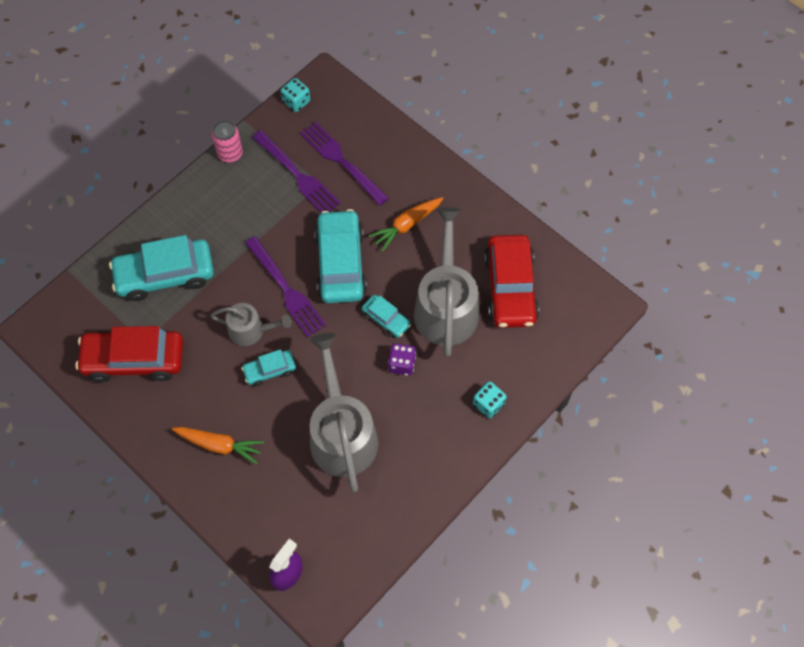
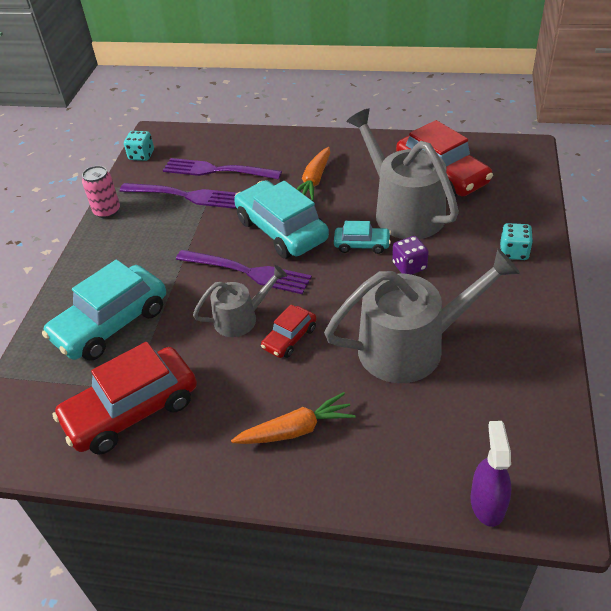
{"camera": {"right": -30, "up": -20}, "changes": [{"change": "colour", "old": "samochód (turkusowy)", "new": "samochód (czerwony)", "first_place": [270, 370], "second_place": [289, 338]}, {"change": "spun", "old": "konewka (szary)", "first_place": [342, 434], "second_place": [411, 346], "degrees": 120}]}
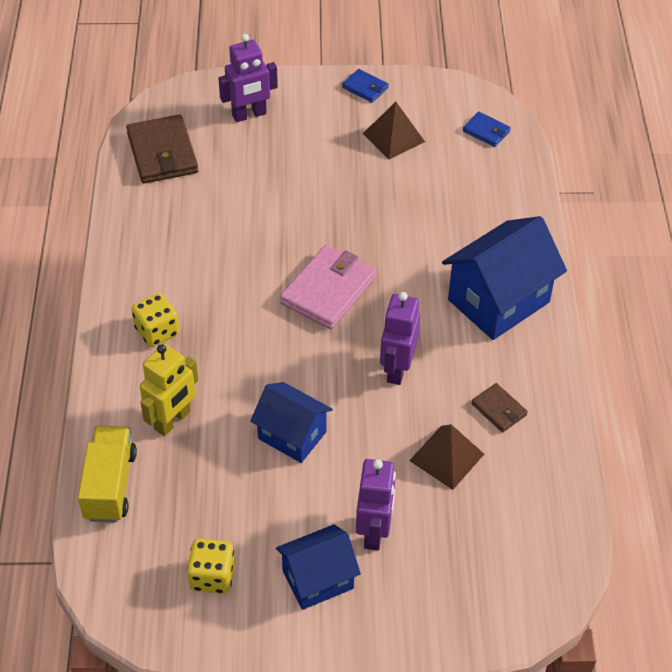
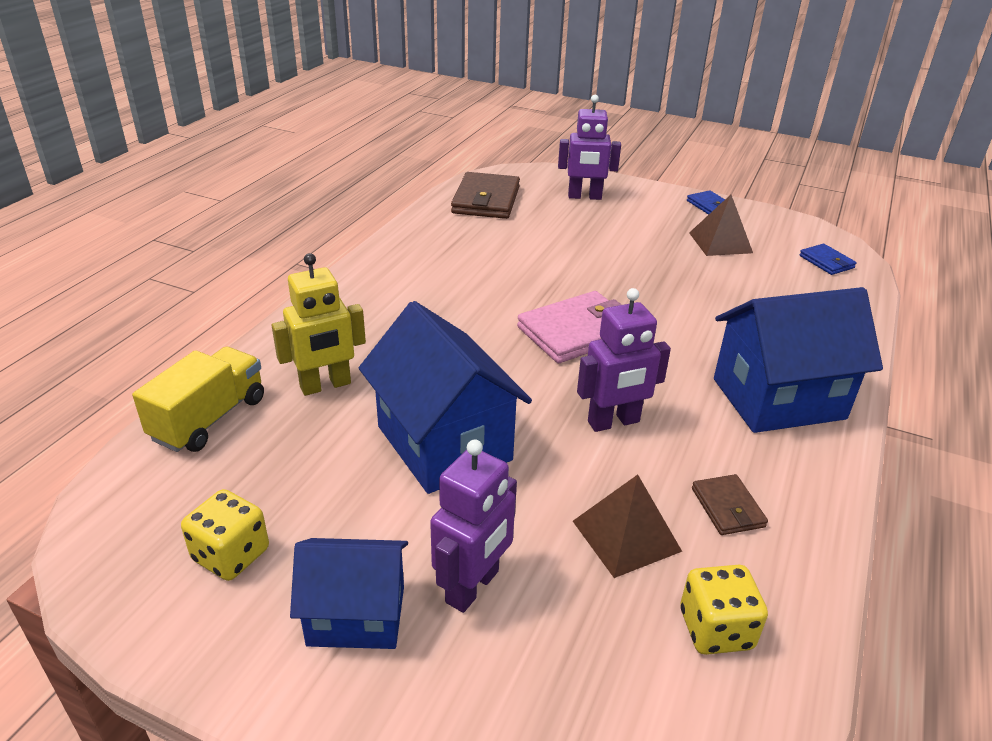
{"camera": {"right": 25, "up": -15}, "changes": [{"change": "relocated", "old": "kostka do gry (żółty)", "first_place": [157, 331], "second_place": [716, 629]}, {"change": "spun", "old": "robot (fioletowy)", "first_place": [397, 369], "second_place": [613, 422], "degrees": -150}, {"change": "size", "old": "domek (niebieski)", "first_place": [292, 435], "second_place": [444, 443], "factor": 1.6}]}
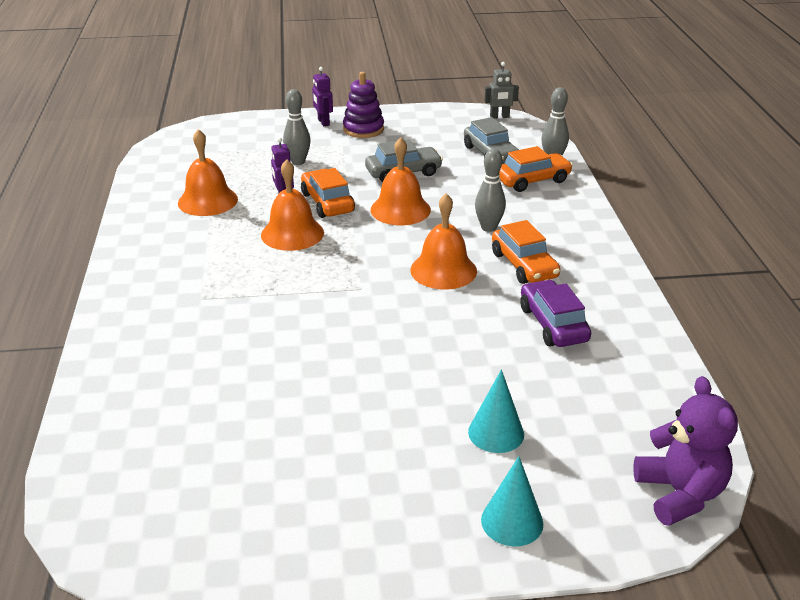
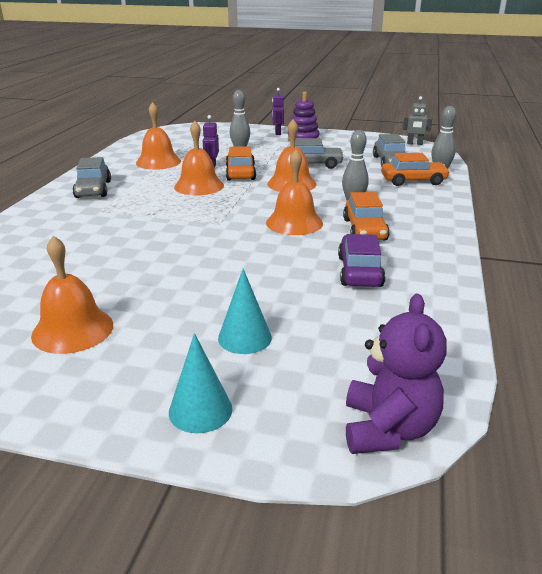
{"camera": {"right": 20, "up": -5}, "changes": [{"change": "appeared", "new": "dzwonek (pomarańczowy)", "second_place": [72, 330]}, {"change": "appeared", "new": "samochód (szary)", "second_place": [93, 189]}]}
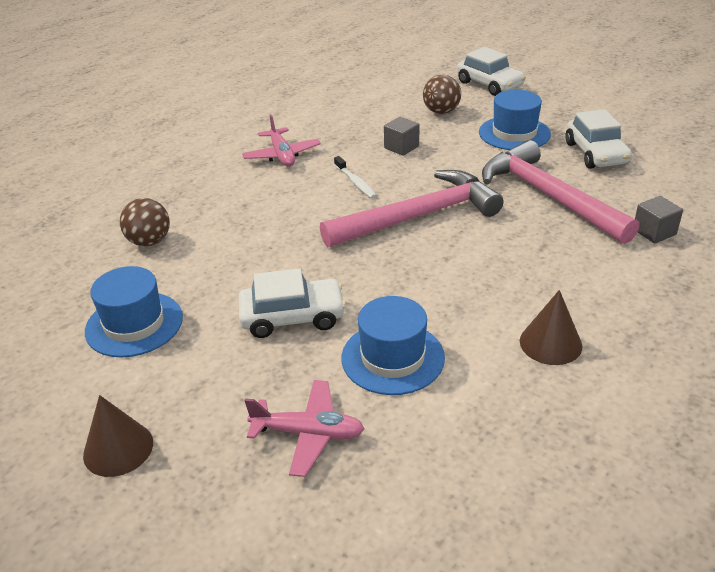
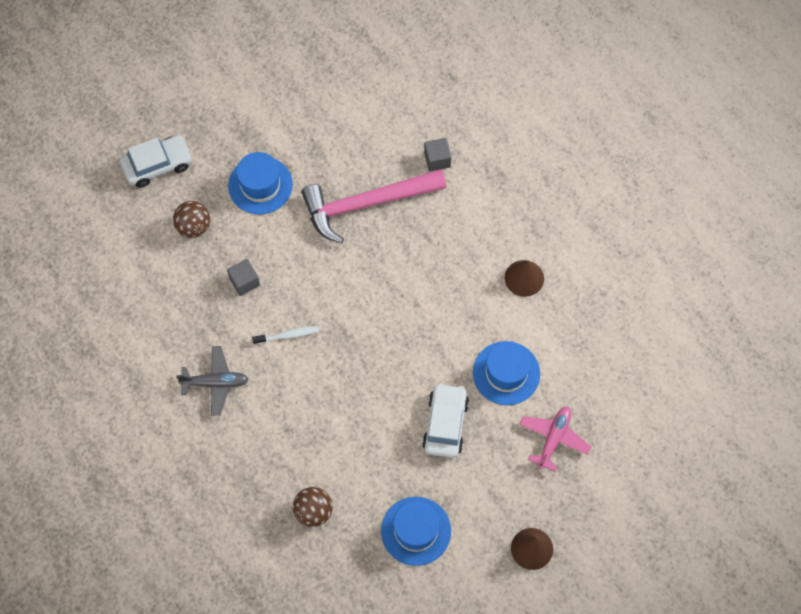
{"camera": {"right": -75, "up": 30}, "changes": [{"change": "missing", "old": "młotek (różowy)", "first_place": [419, 216]}, {"change": "missing", "old": "samochód (biały)", "first_place": [596, 153]}, {"change": "colour", "old": "samolot (różowy)", "new": "samolot (szary)", "first_place": [282, 155], "second_place": [215, 383]}]}
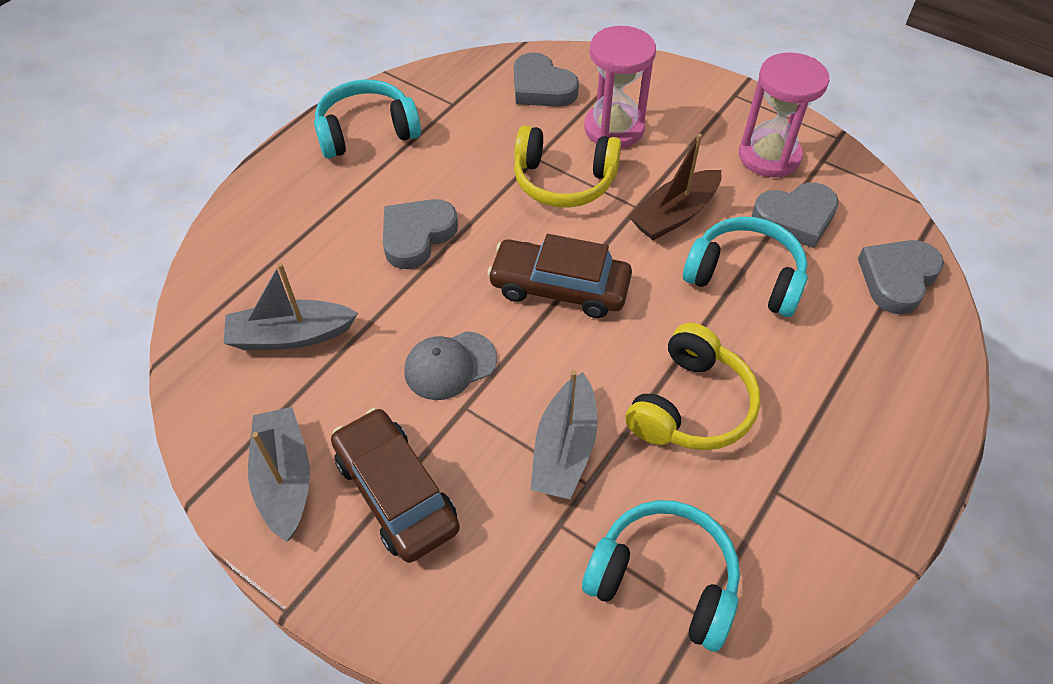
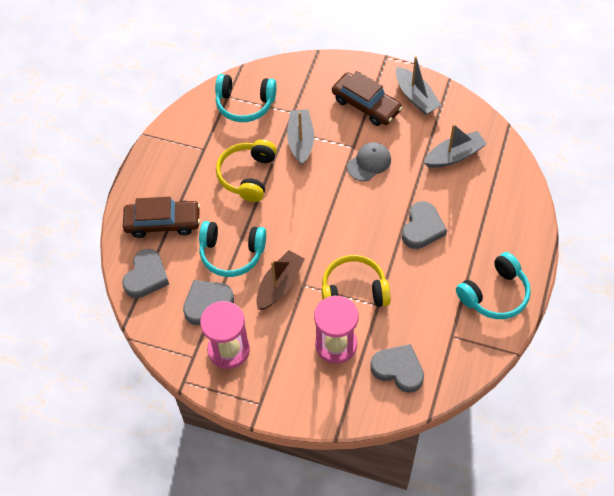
{"camera": {"right": 165, "up": 5}, "changes": [{"change": "relocated", "old": "samochód (brązowy)", "first_place": [559, 287], "second_place": [163, 223]}]}
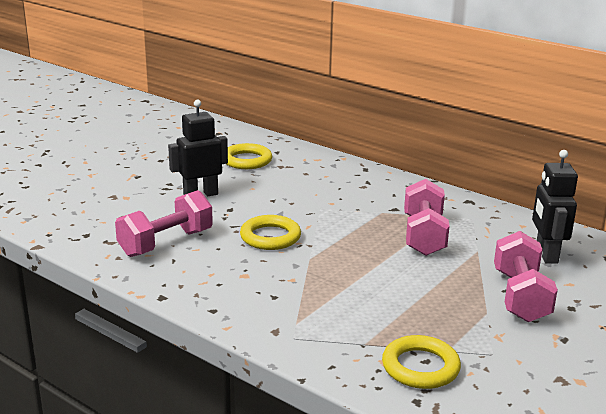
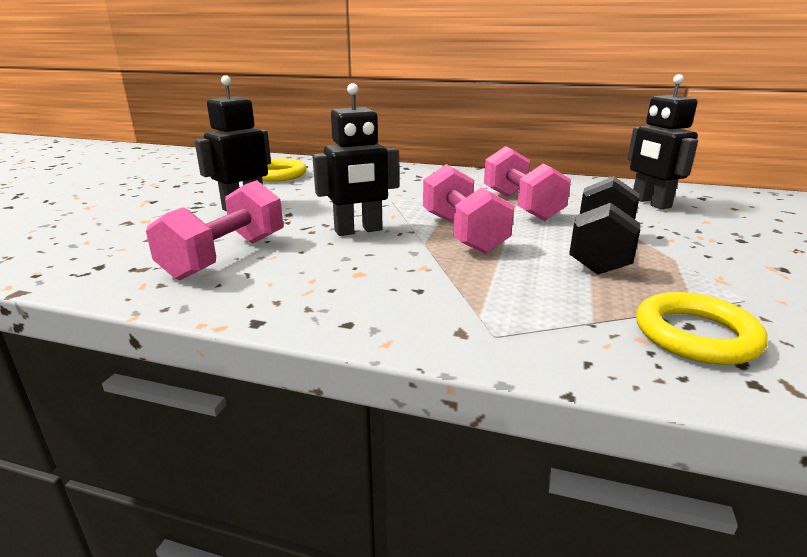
{"camera": {"right": -20, "up": 0}, "changes": [{"change": "appeared", "new": "hantel (czarny)", "second_place": [600, 251]}, {"change": "relocated", "old": "hantel (różowy)", "first_place": [520, 296], "second_place": [463, 233]}, {"change": "exchanged", "old": "pierścień (żółty)", "new": "robot (czarny)", "first_place": [270, 237], "second_place": [358, 231]}]}
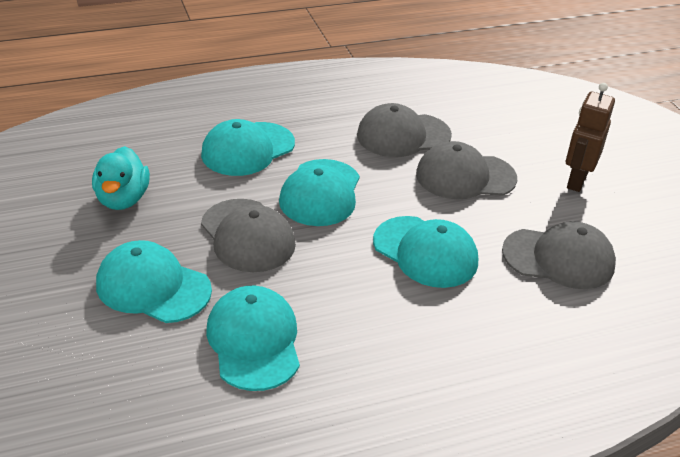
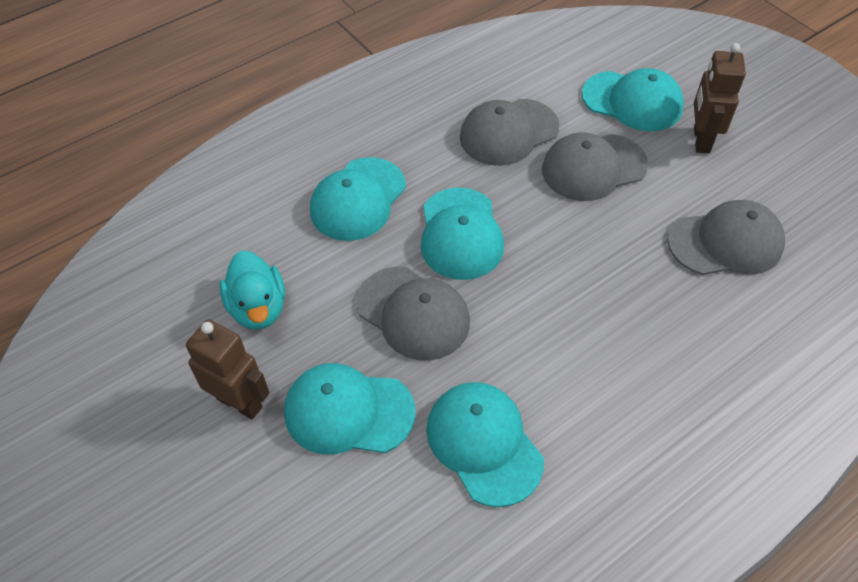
{"camera": {"right": -15, "up": 15}, "changes": [{"change": "appeared", "new": "robot (brązowy)", "second_place": [240, 402]}, {"change": "relocated", "old": "czapka (turkusowy)", "first_place": [425, 252], "second_place": [632, 101]}]}
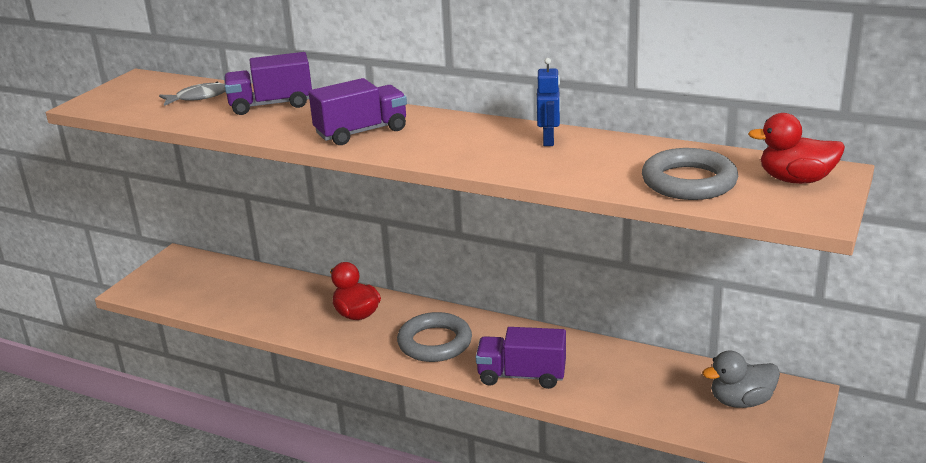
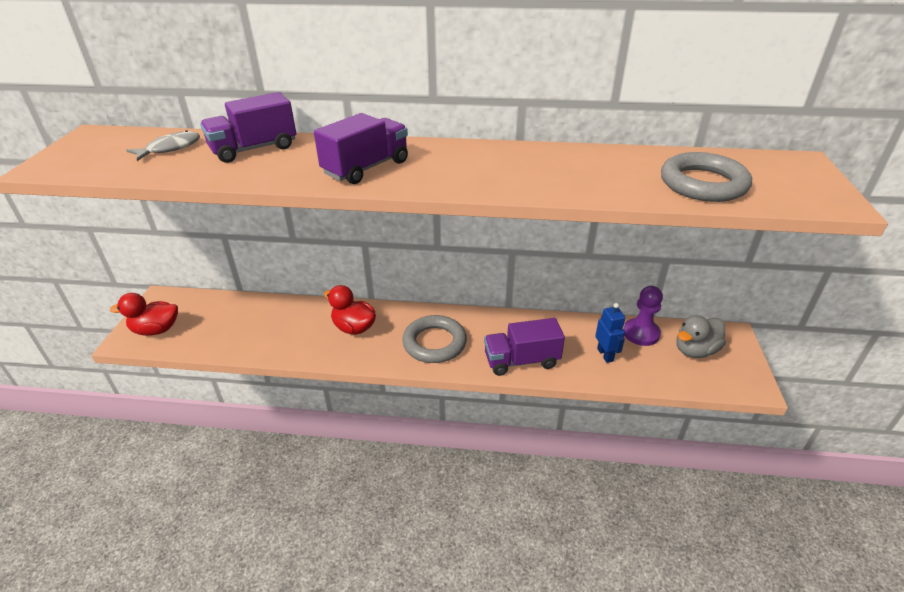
{"camera": {"right": -20, "up": 10}, "changes": [{"change": "appeared", "new": "pionek (fioletowy)", "second_place": [641, 333]}, {"change": "relocated", "old": "robot (niebieski)", "first_place": [549, 140], "second_place": [605, 355]}, {"change": "relocated", "old": "kaczka (czerwony)", "first_place": [795, 180], "second_place": [156, 330]}]}
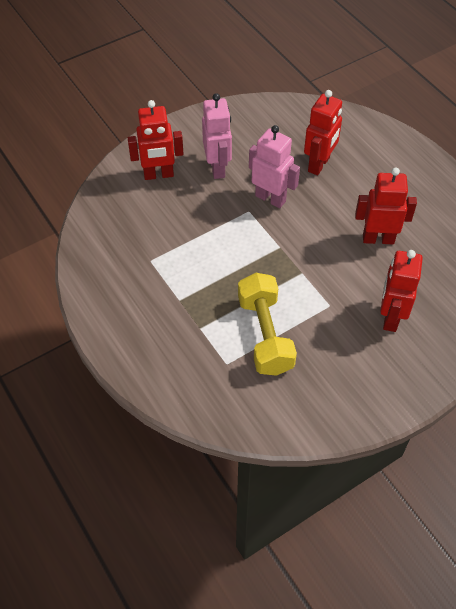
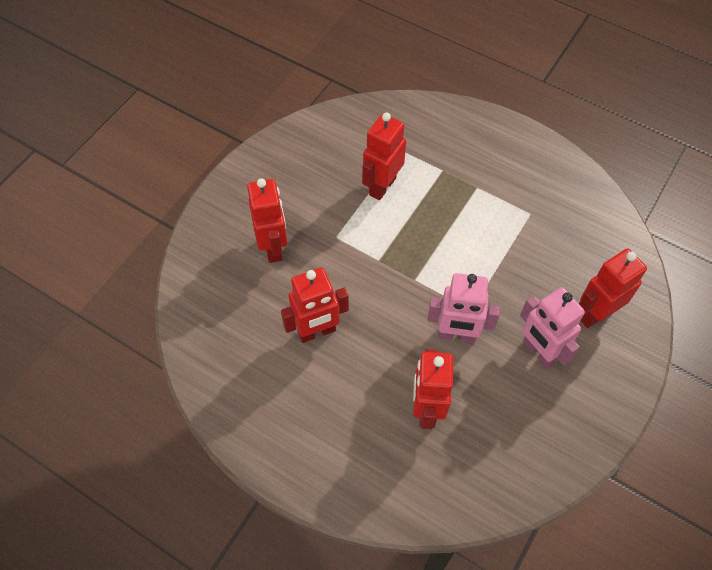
{"camera": {"right": 155, "up": 5}, "changes": [{"change": "exchanged", "old": "hantel (żółty)", "new": "robot (czerwony)", "first_place": [265, 334], "second_place": [382, 186]}]}
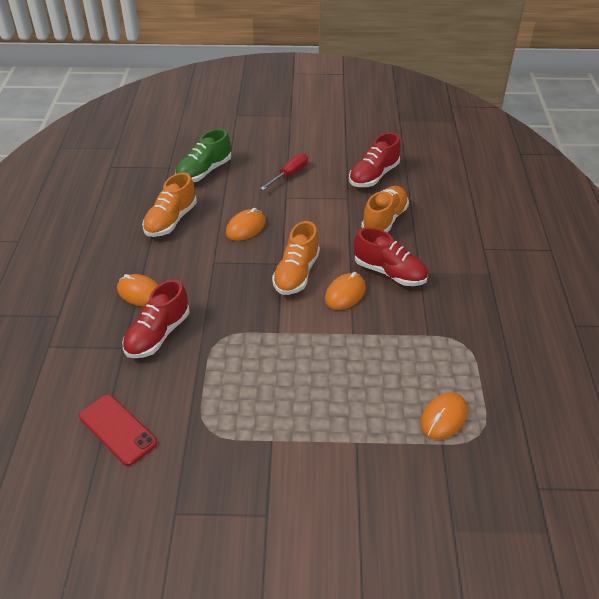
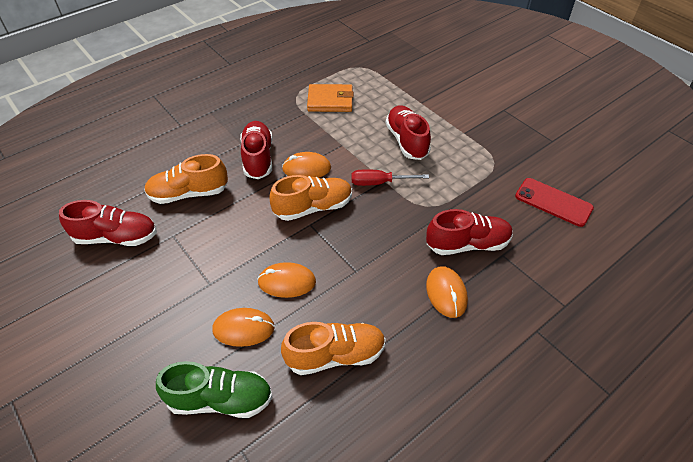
{"camera": {"right": -130, "up": 5}, "changes": [{"change": "appeared", "new": "portfel (pomarańczowy)", "second_place": [330, 101]}, {"change": "appeared", "new": "but (czerwony)", "second_place": [407, 141]}, {"change": "relocated", "old": "śrubokręt (czerwony)", "first_place": [289, 174], "second_place": [379, 183]}, {"change": "relocated", "old": "myszka (pomarańczowy)", "first_place": [443, 418], "second_place": [243, 329]}, {"change": "spun", "old": "telefon (czerwony)", "first_place": [117, 429], "second_place": [553, 202], "degrees": -60}]}
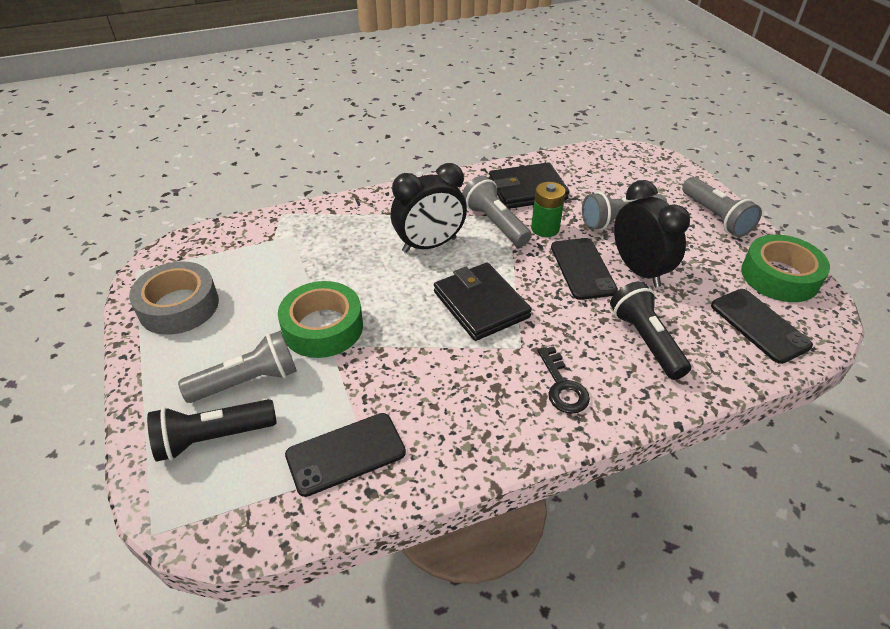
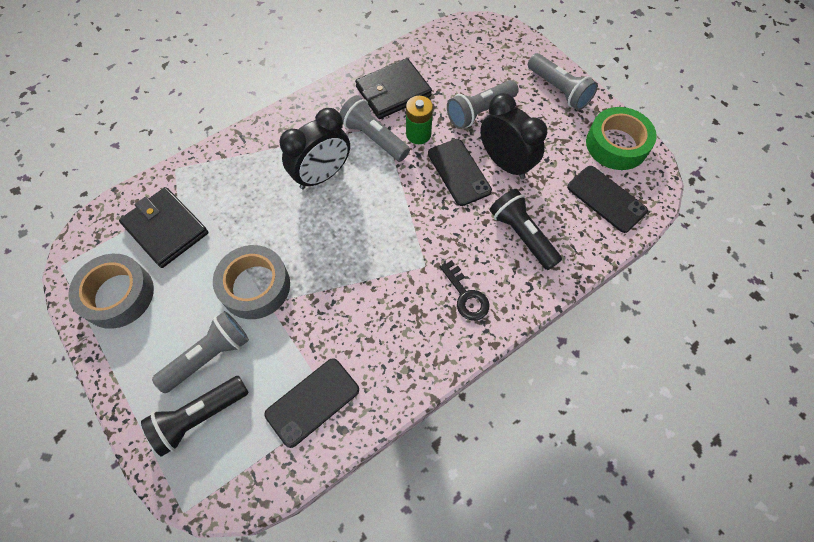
{"camera": {"right": -15, "up": 20}, "changes": [{"change": "relocated", "old": "portfel (czarny)", "first_place": [481, 304], "second_place": [166, 229]}, {"change": "colour", "old": "taśma klejąca (zielony)", "new": "taśma klejąca (szary)", "first_place": [323, 327], "second_place": [255, 286]}]}
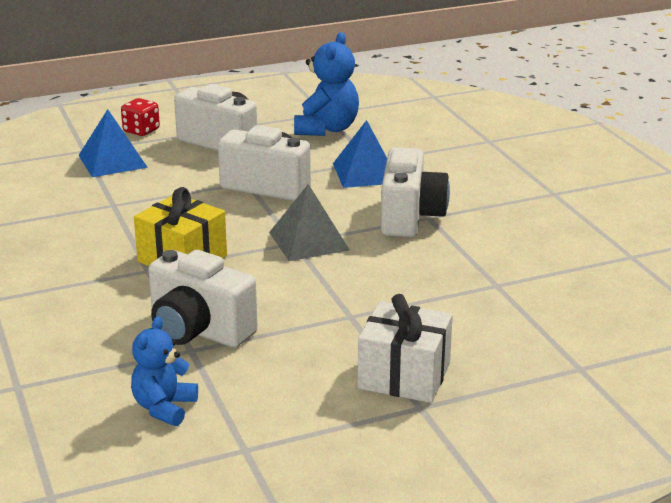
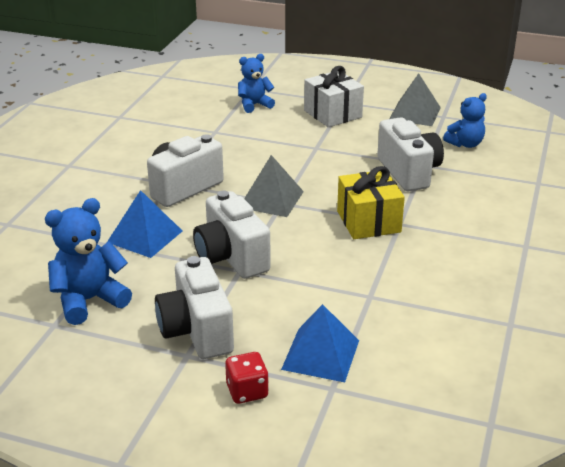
{"camera": {"right": -140, "up": 5}, "changes": [{"change": "appeared", "new": "miś (niebieski)", "second_place": [254, 105]}, {"change": "appeared", "new": "piramida (szary)", "second_place": [415, 113]}]}
